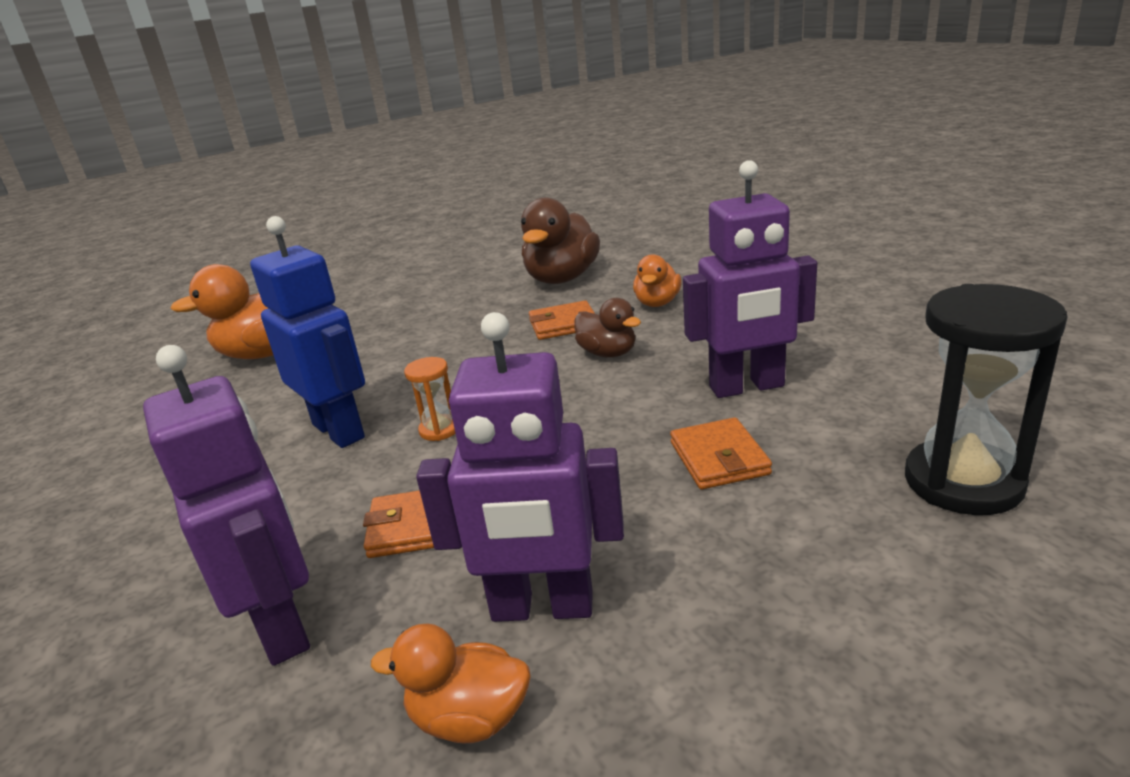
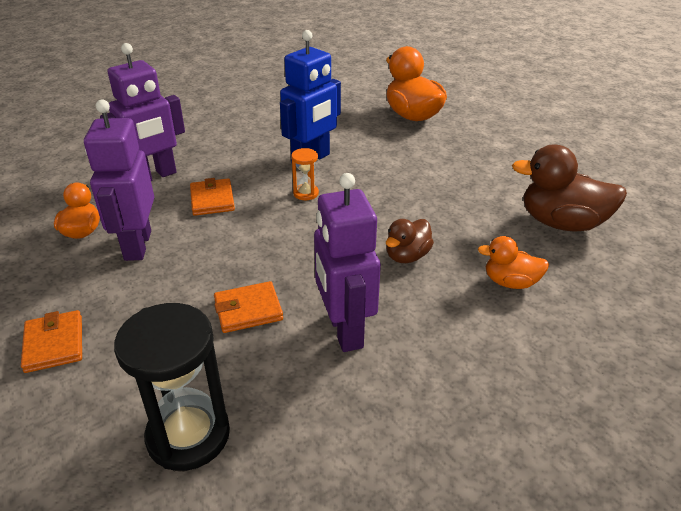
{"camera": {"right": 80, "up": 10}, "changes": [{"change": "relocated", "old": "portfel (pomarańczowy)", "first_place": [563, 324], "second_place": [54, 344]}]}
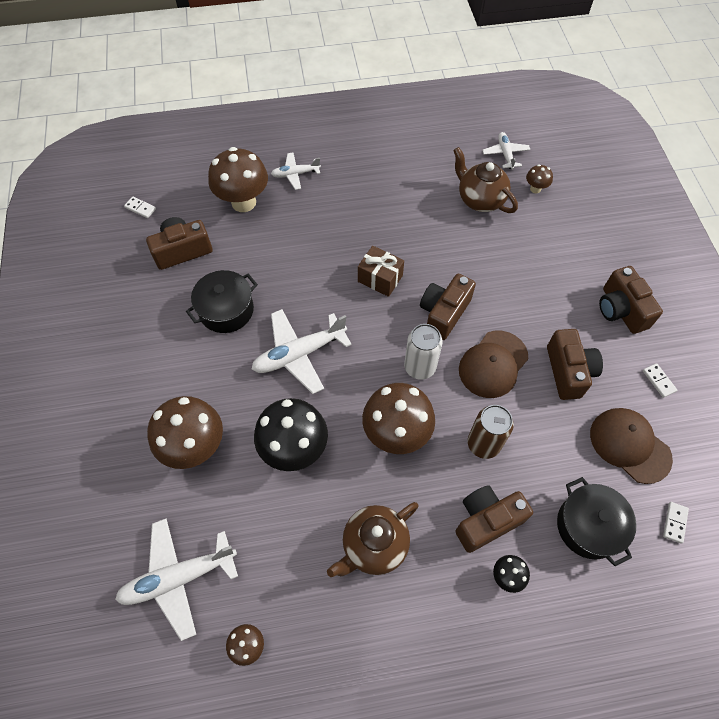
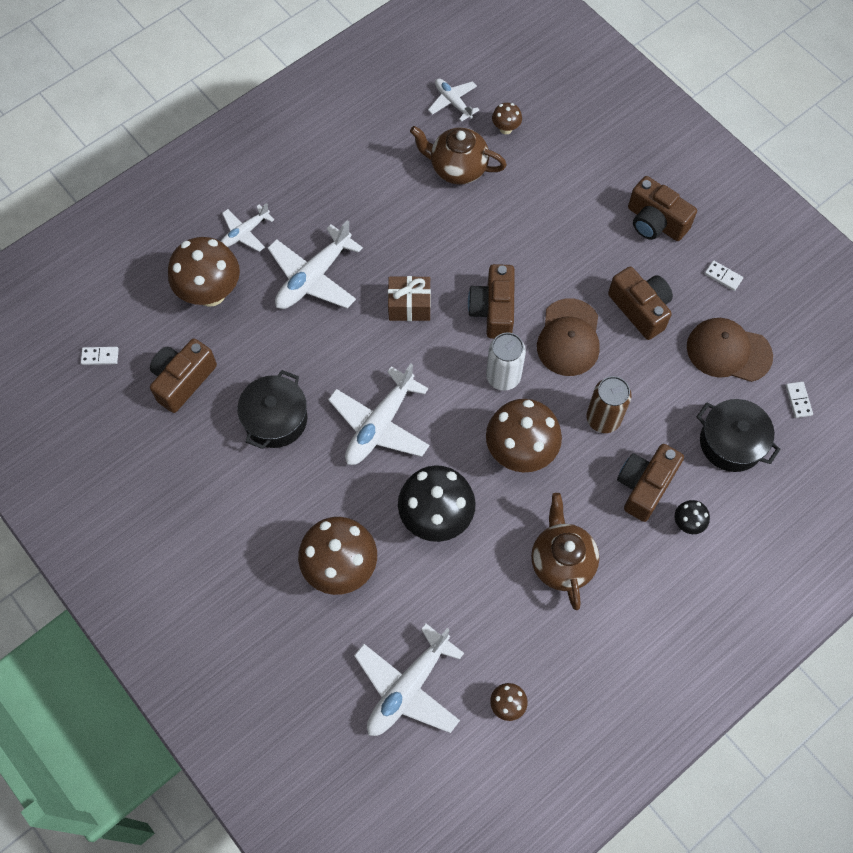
{"camera": {"right": -30, "up": 5}, "changes": [{"change": "appeared", "new": "samolot (biały)", "second_place": [313, 278]}, {"change": "spun", "old": "imbryk (brązowy)", "first_place": [374, 545], "second_place": [561, 562], "degrees": 150}]}
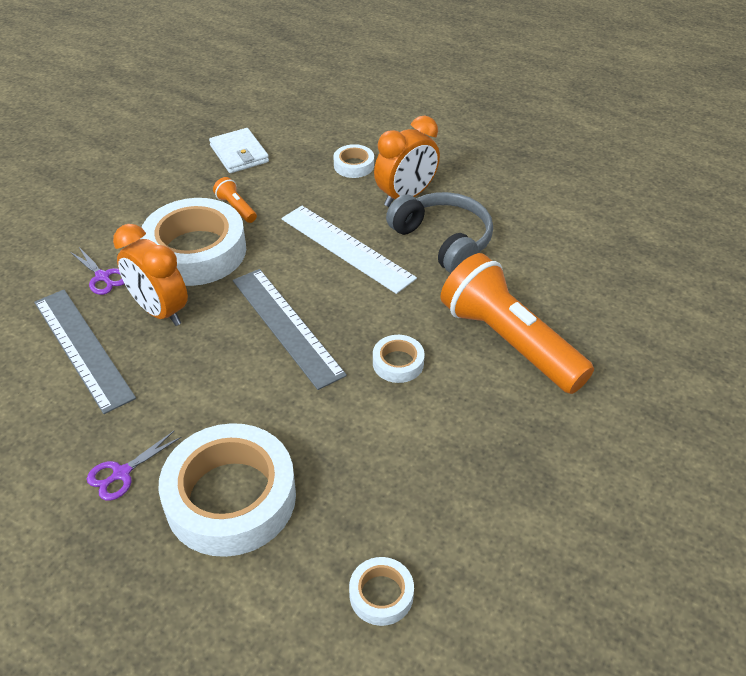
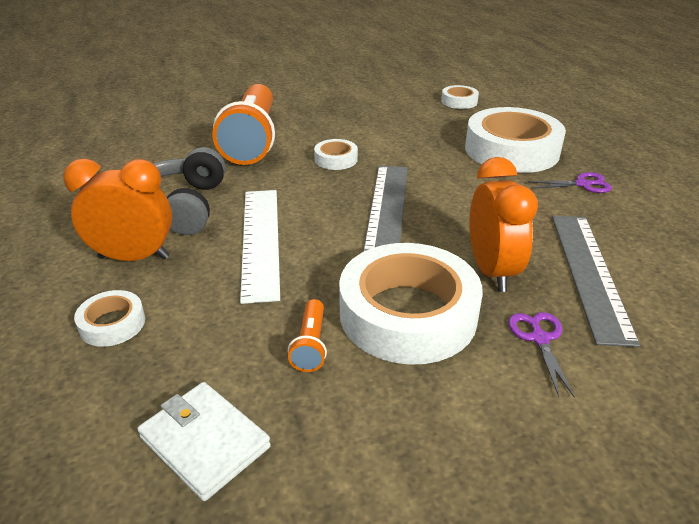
{"camera": {"right": -140, "up": -10}, "changes": [{"change": "spun", "old": "portfel (biały)", "first_place": [239, 154], "second_place": [204, 442], "degrees": -60}]}
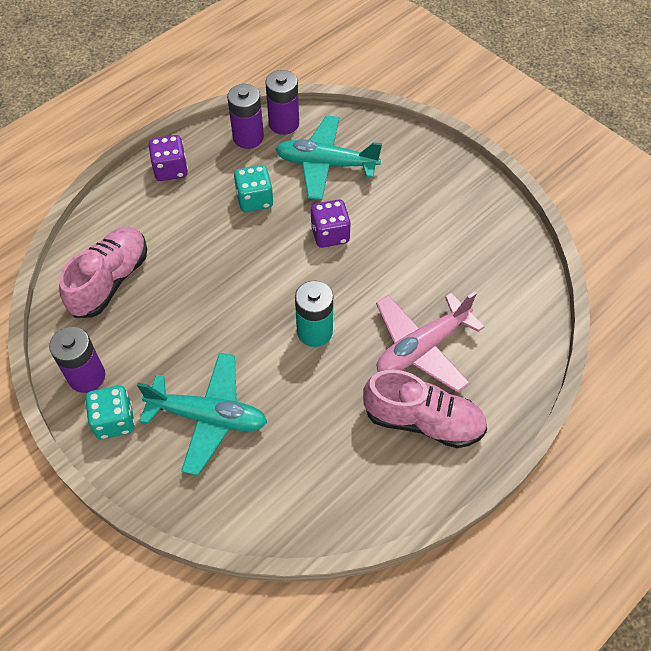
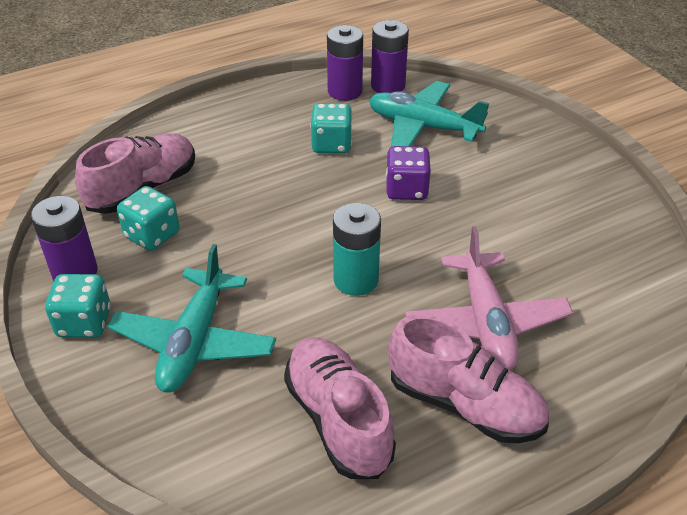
{"camera": {"right": 15, "up": -15}, "changes": [{"change": "missing", "old": "kostka do gry (fioletowy)", "first_place": [171, 169]}, {"change": "appeared", "new": "kostka do gry (turkusowy)", "second_place": [152, 235]}, {"change": "appeared", "new": "but (różowy)", "second_place": [338, 420]}, {"change": "spun", "old": "samolot (turkusowy)", "first_place": [208, 417], "second_place": [194, 342], "degrees": 75}, {"change": "spun", "old": "samolot (różowy)", "first_place": [422, 347], "second_place": [486, 322], "degrees": -75}]}
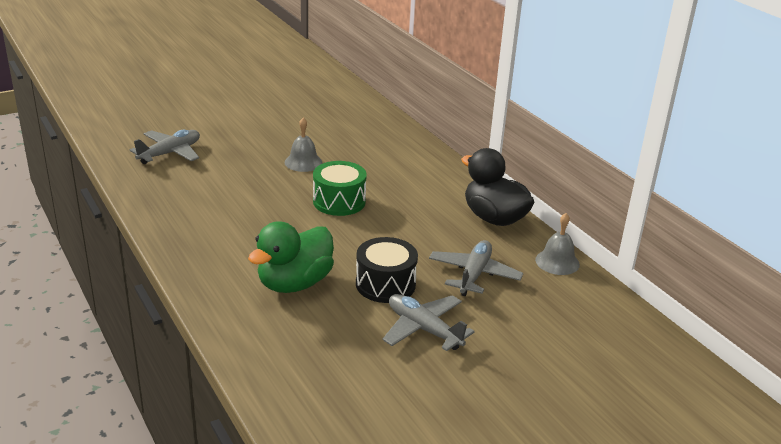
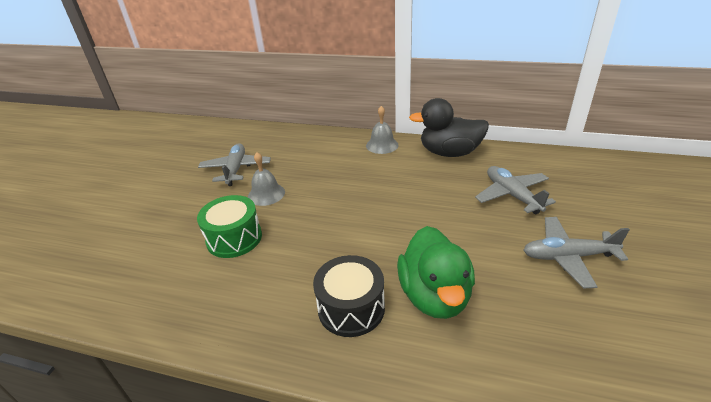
{"camera": {"right": -40, "up": 5}, "changes": [{"change": "relocated", "old": "samolot (szary)", "first_place": [170, 153], "second_place": [236, 169]}, {"change": "relocated", "old": "bęben (zielony)", "first_place": [339, 201], "second_place": [234, 238]}, {"change": "relocated", "old": "bęben (czarny)", "first_place": [385, 284], "second_place": [351, 308]}, {"change": "relocated", "old": "dzwonek (szary)", "first_place": [557, 262], "second_place": [382, 145]}]}
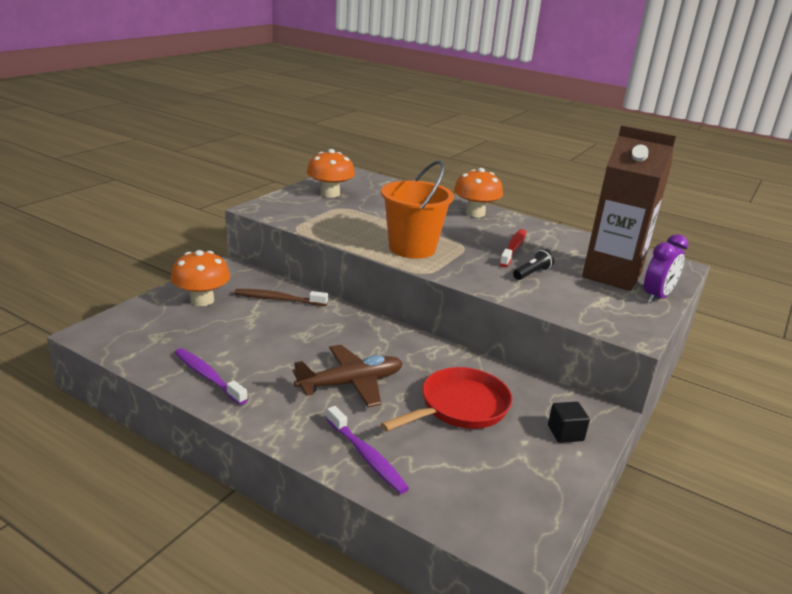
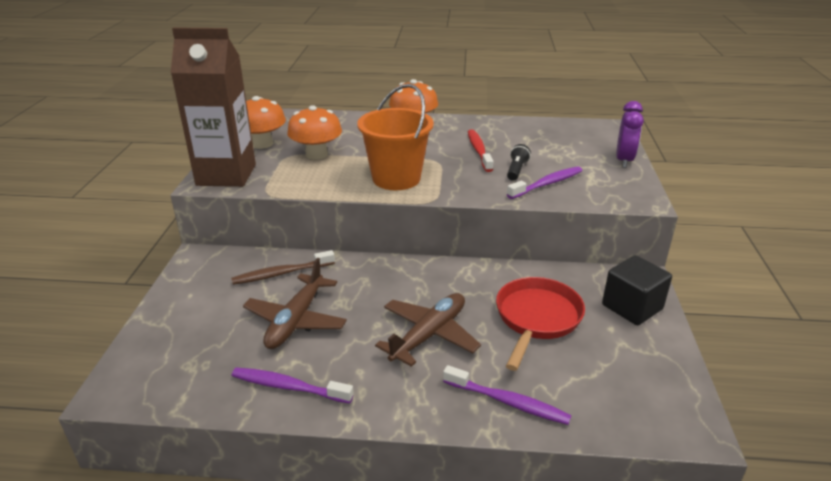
{"camera": {"right": -25, "up": 5}, "changes": [{"change": "appeared", "new": "samolot (brązowy)", "second_place": [296, 320]}, {"change": "appeared", "new": "szczoteczka do zębów (fioletowy)", "second_place": [547, 184]}, {"change": "relocated", "old": "grzyb (pomarańczowy)", "first_place": [202, 300], "second_place": [316, 154]}, {"change": "relocated", "old": "karton mleka (brązowy)", "first_place": [612, 275], "second_place": [226, 175]}, {"change": "size", "old": "sześcian (czarny)", "first_place": [565, 433], "second_place": [632, 307], "factor": 1.67}]}
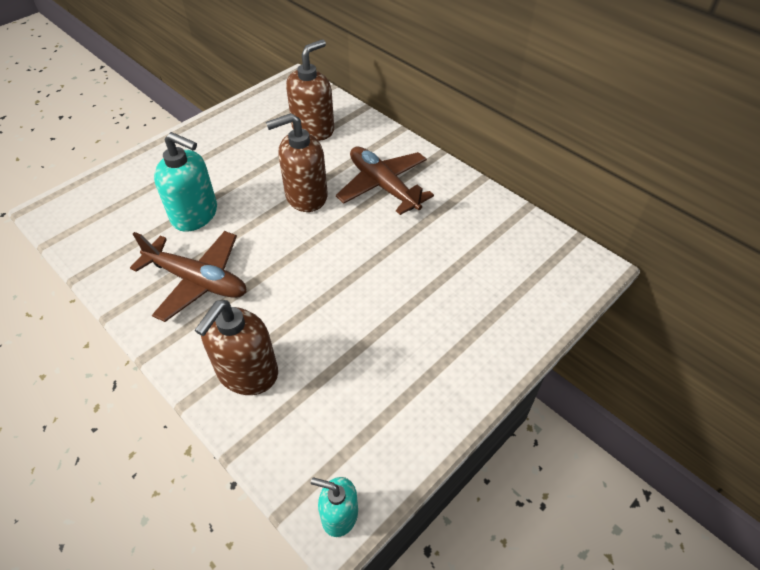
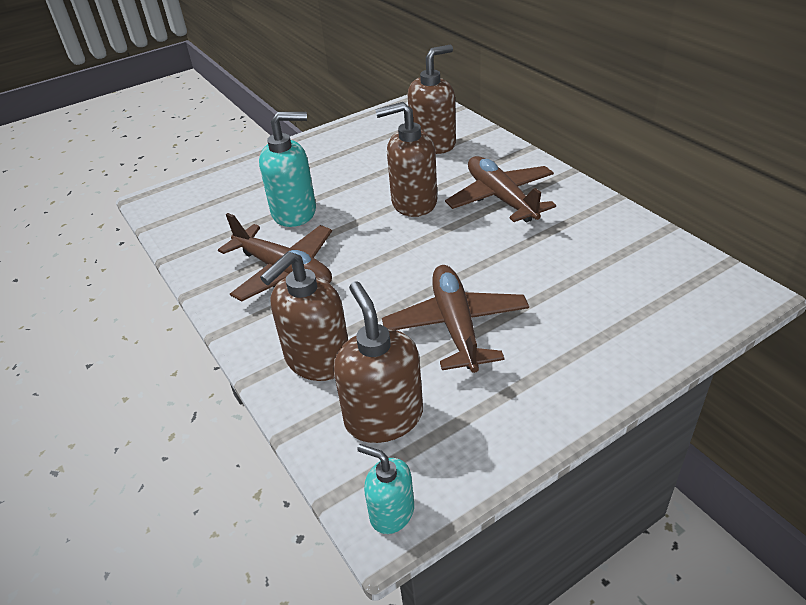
{"camera": {"right": 15, "up": -10}, "changes": [{"change": "appeared", "new": "dozownik mydła (brązowy)", "second_place": [383, 417]}, {"change": "appeared", "new": "samolot (brązowy)", "second_place": [456, 326]}, {"change": "spun", "old": "dozownik mydła (turkusowy)", "first_place": [195, 215], "second_place": [294, 212], "degrees": -45}]}
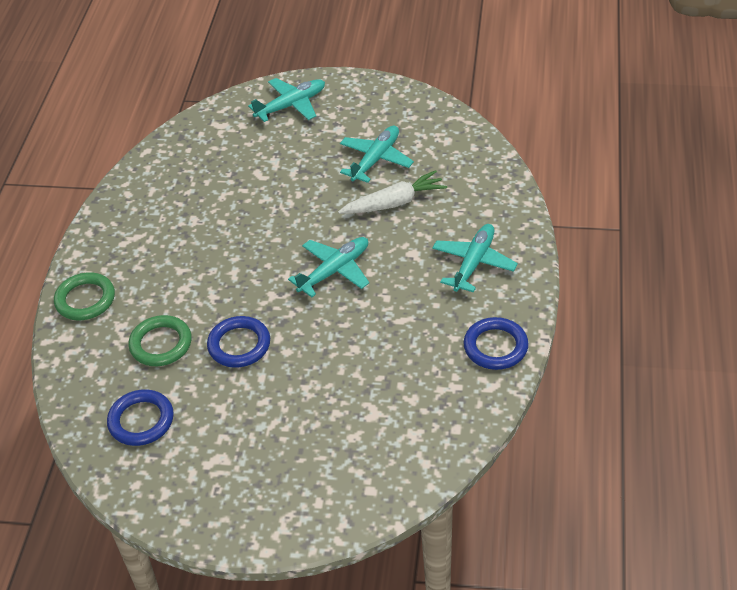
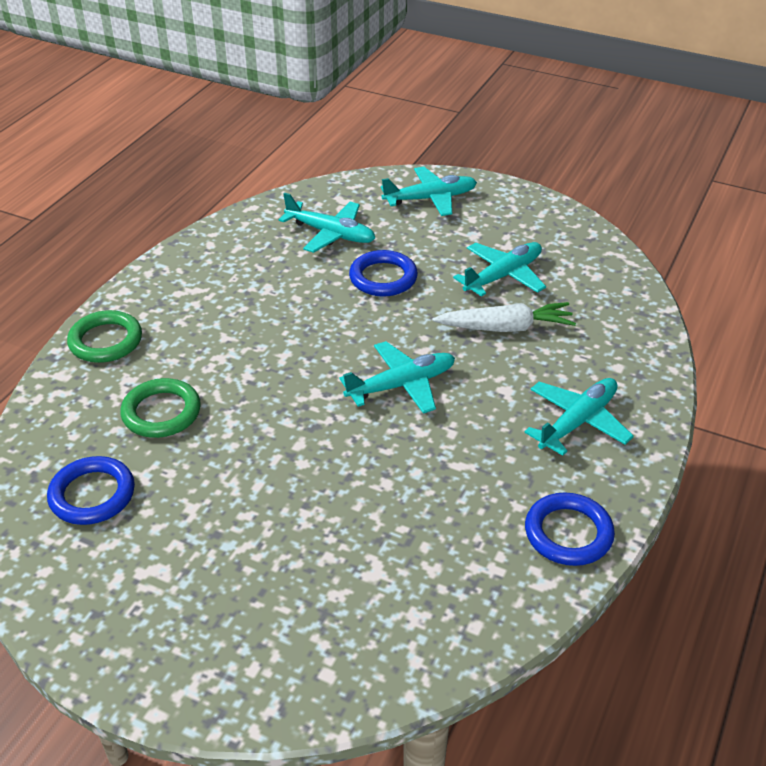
{"camera": {"right": 15, "up": -5}, "changes": [{"change": "appeared", "new": "samolot (turkusowy)", "second_place": [330, 234]}, {"change": "relocated", "old": "pierścień (niebieski)", "first_place": [239, 345], "second_place": [383, 278]}]}
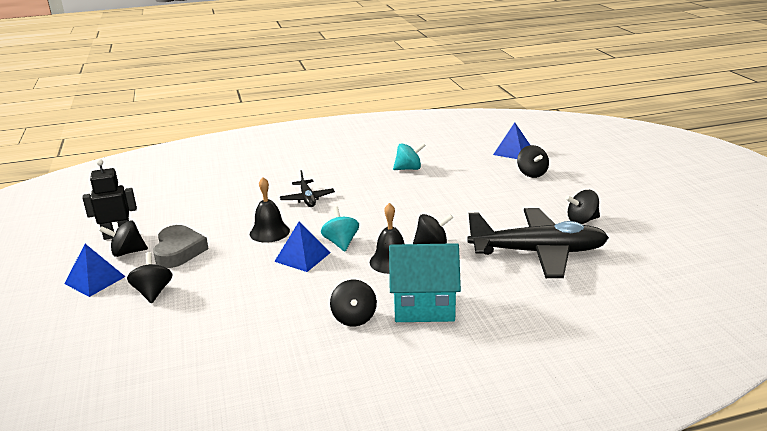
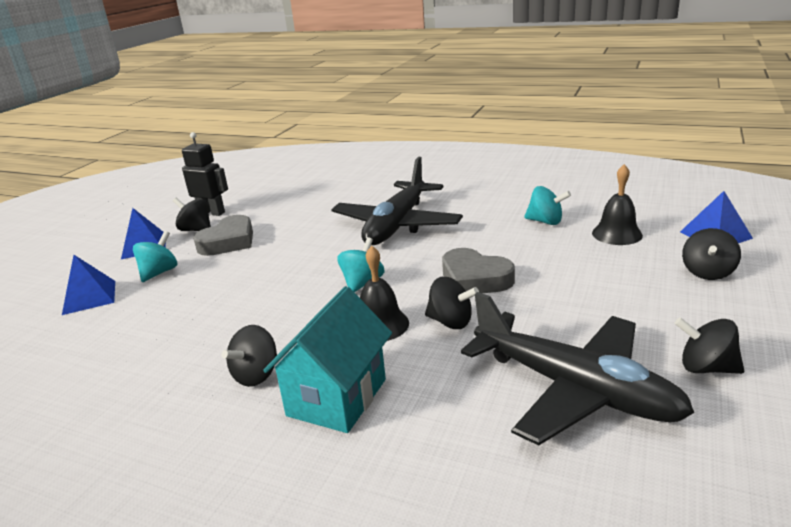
{"camera": {"right": 40, "up": 0}, "changes": [{"change": "appeared", "new": "serce (szary)", "second_place": [474, 279]}, {"change": "relocated", "old": "dzwonek (czarny)", "first_place": [269, 232], "second_place": [617, 234]}, {"change": "relocated", "old": "piramida (niebieski)", "first_place": [302, 257], "second_place": [89, 297]}, {"change": "colour", "old": "bączek (czarny)", "new": "bączek (turkusowy)", "first_place": [153, 292], "second_place": [159, 272]}, {"change": "spun", "old": "domek (turkusowy)", "first_place": [424, 307], "second_place": [337, 397], "degrees": 75}, {"change": "size", "old": "samolot (czarny)", "first_place": [307, 199], "second_place": [397, 225], "factor": 2.06}]}
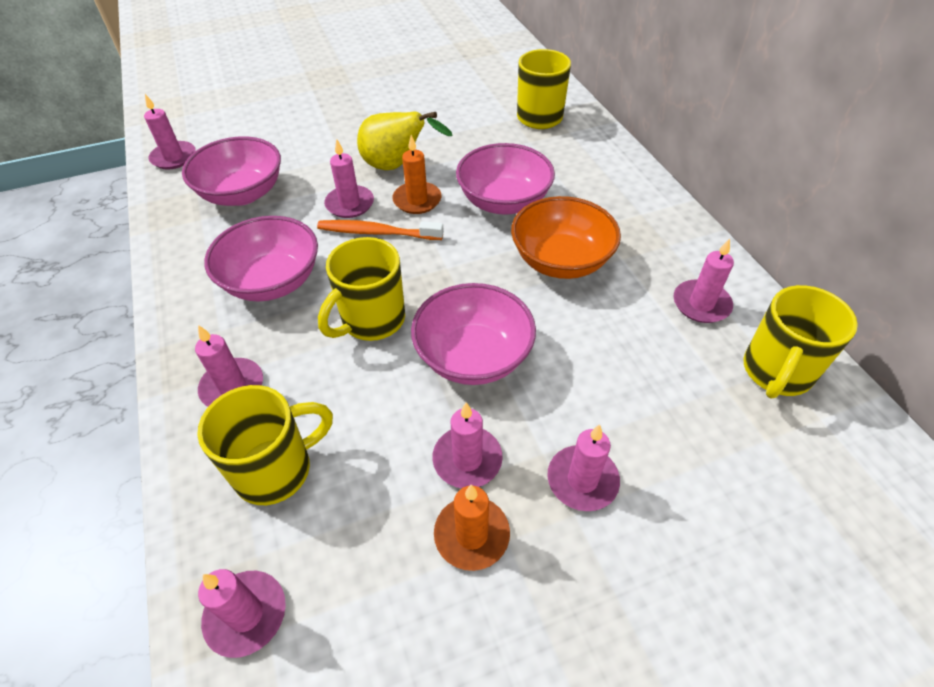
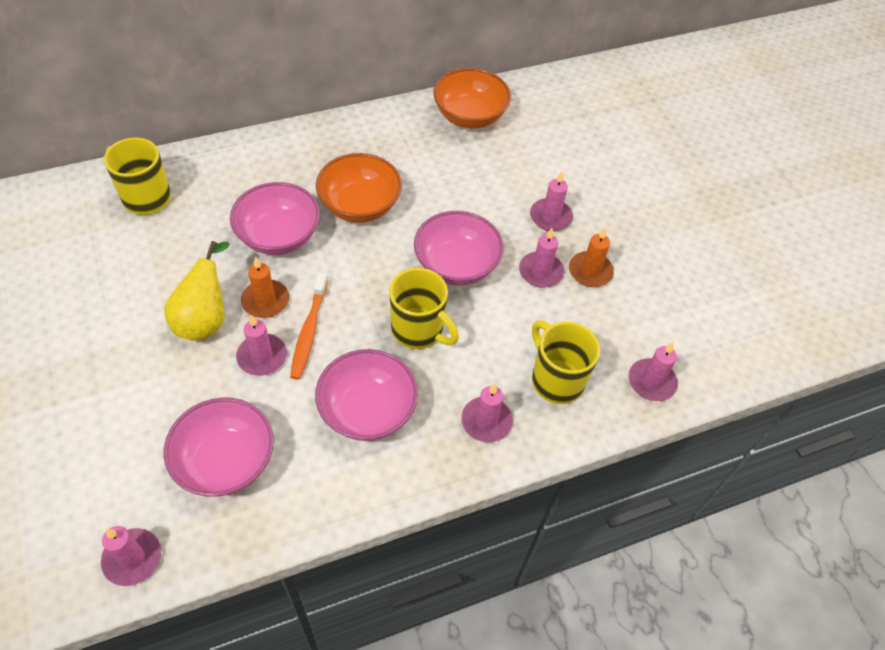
{"camera": {"right": -95, "up": 5}, "changes": [{"change": "missing", "old": "świeca (różowy)", "first_place": [701, 304]}, {"change": "exchanged", "old": "kubek (żółty)", "new": "miska (pomarańczowy)", "first_place": [776, 372], "second_place": [470, 116]}]}
